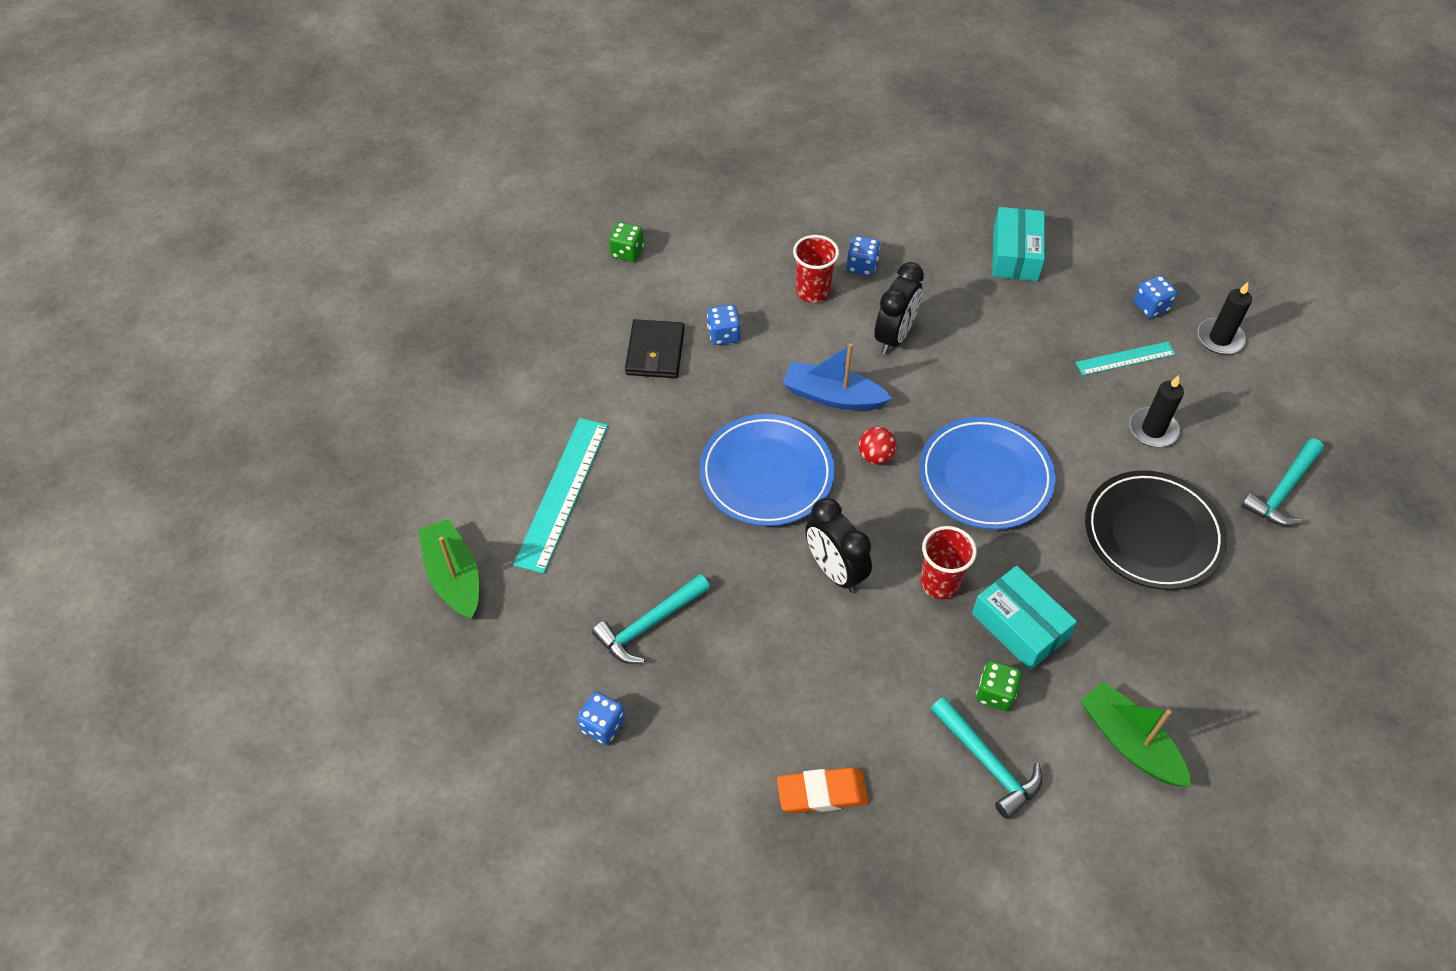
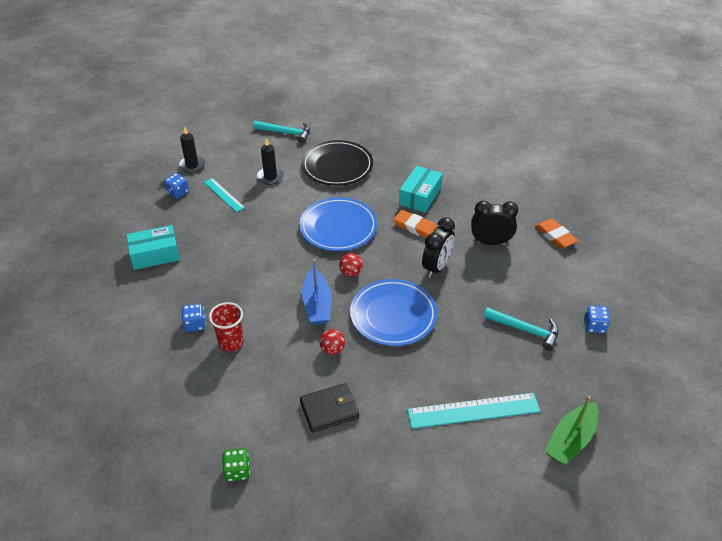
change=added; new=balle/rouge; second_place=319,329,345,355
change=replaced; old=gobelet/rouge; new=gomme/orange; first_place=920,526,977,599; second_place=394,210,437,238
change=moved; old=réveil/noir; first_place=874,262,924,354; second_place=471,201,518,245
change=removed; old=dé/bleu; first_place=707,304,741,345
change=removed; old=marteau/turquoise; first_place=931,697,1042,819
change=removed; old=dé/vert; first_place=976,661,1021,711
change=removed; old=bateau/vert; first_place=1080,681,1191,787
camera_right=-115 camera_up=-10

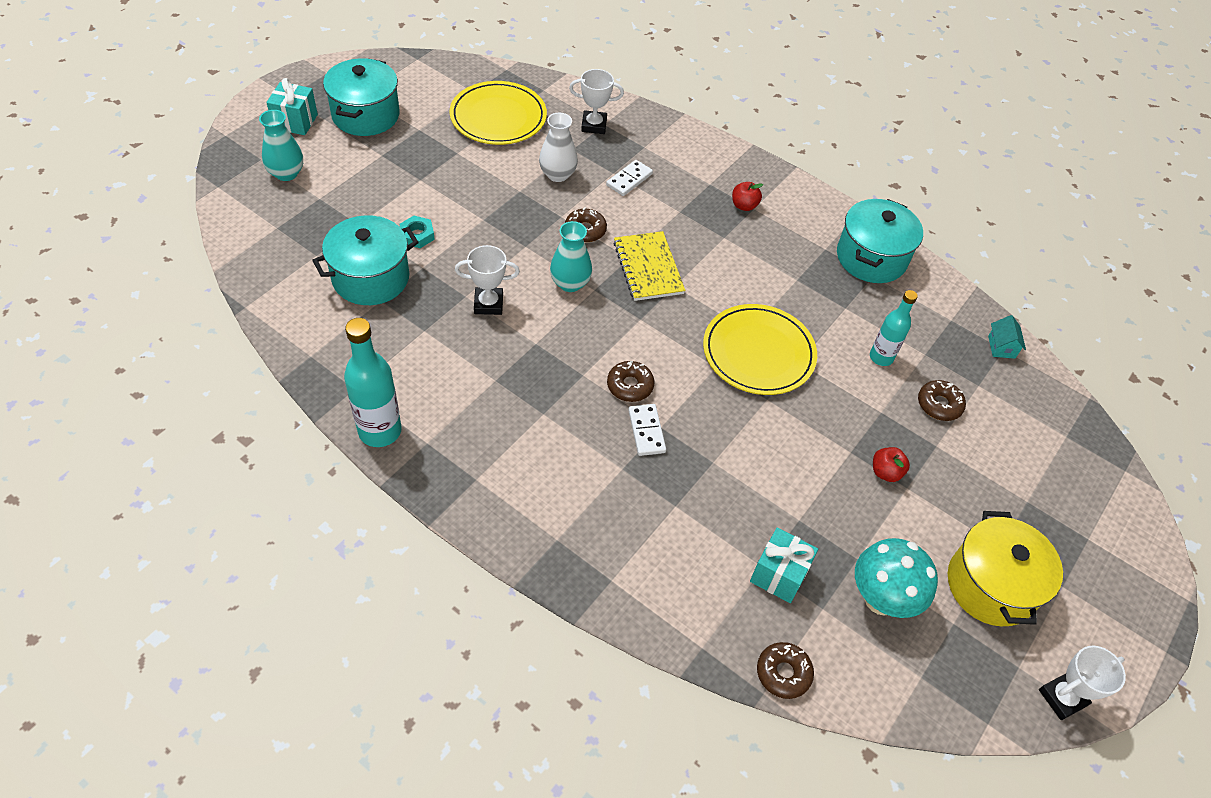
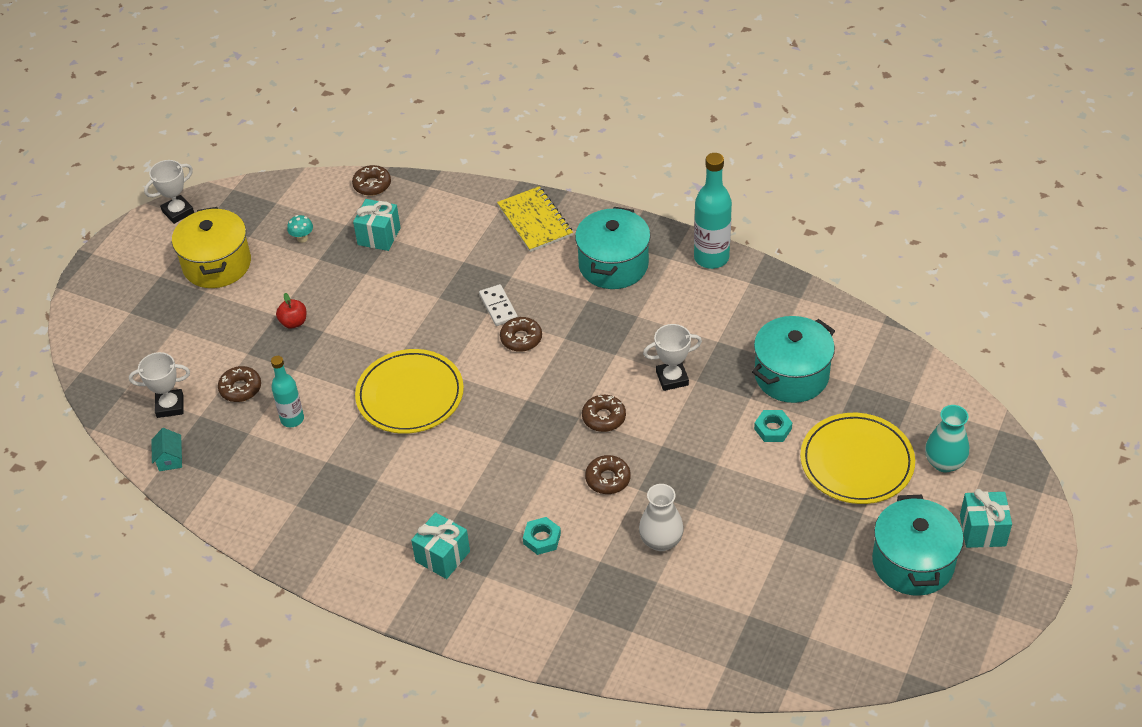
change=moved; old=trophée/blanc; first_place=569,69,624,134; second_place=129,352,190,418
change=resized; old=champignon/turquoise; first_place=855,538,938,618; second_place=287,215,313,243; factor=0.44
change=replaced; old=pomme/rouge; new=cadeau/turquoise; first_place=732,182,763,211; second_place=411,512,470,579
change=moved; old=carnet/jaune; first_place=613,231,685,301; second_place=497,186,573,252
change=added; new=écrou/turquoise; second_place=523,517,561,555
change=moved; old=marmite/turquoise; first_place=837,199,923,283; second_place=575,207,651,289
change=replaced; old=vase/turquoise; new=beignet/marron; first_place=550,221,592,292; second_place=582,395,626,432
change=moved; old=assiette/jaune; first_place=450,81,547,145; second_place=800,413,915,504
change=removed; old=domino/blanc; first_place=606,160,653,196
camera_right=175 camera_up=-5

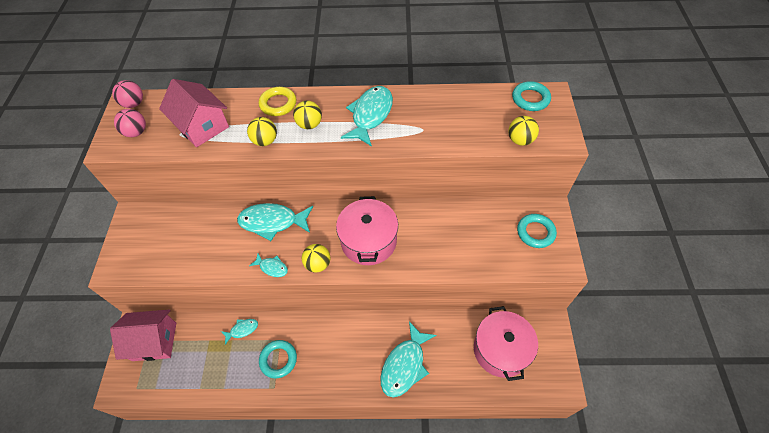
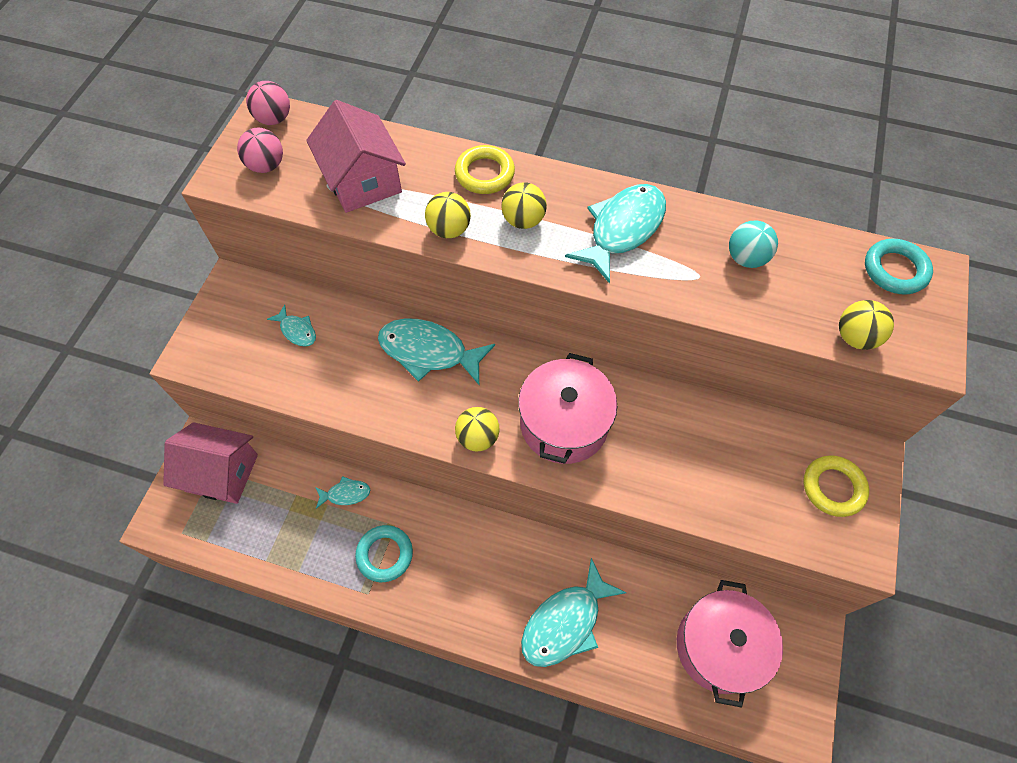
change=moved; old=poisson/turquoise; first_place=249,254,288,277; second_place=267,305,316,347
change=added; new=balle/turquoise; second_place=729,220,778,268
change=recoloured; old=anneau/turquoise; new=anneau/jaune; first_place=517,214,557,248; second_place=803,455,869,517
camera_right=15 camera_up=5

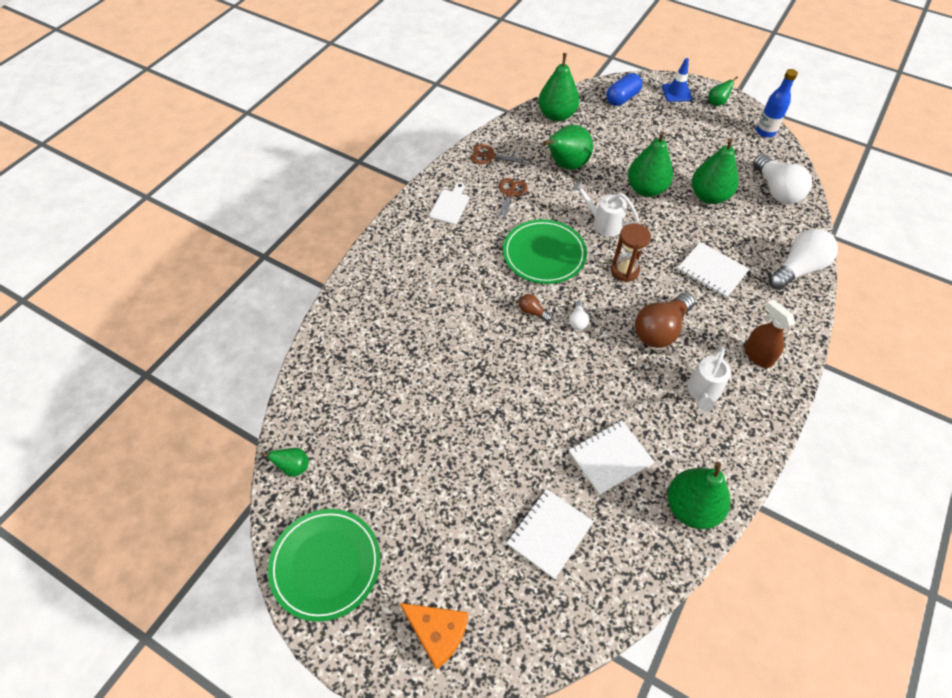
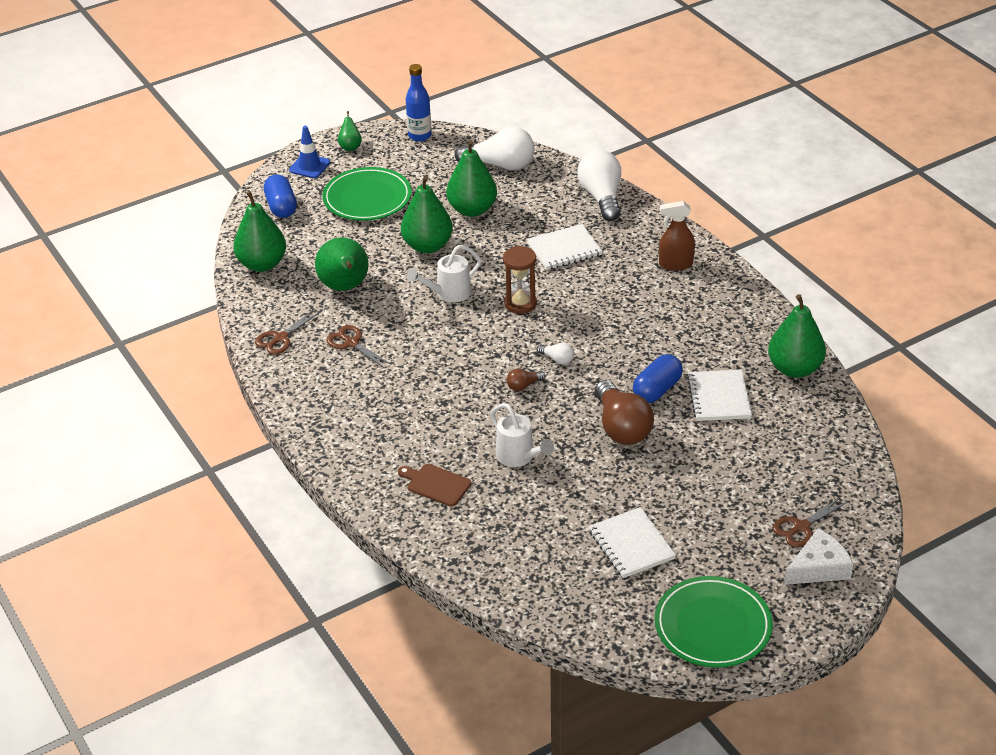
change=moved; old=assiette/vert; first_place=503,219,587,284; second_place=322,167,412,221
change=added; new=planche à découper/marron; second_place=398,464,472,507
change=moved; old=arrosoir/blanc; first_place=687,347,731,412; second_place=490,403,554,467
change=moved; old=carnet/blanc; first_place=507,489,594,579; second_place=588,507,676,578
change=moved; old=ampoule/marron; first_place=635,292,695,348; second_place=595,380,654,445
change=added; new=gélule/bleu; second_place=633,354,683,403
change=added; new=ciseaux/marron; second_place=773,497,849,547
change=recoloured; old=fromage/orange; new=fromage/blanc; first_place=400,603,468,670; second_place=784,528,853,585
change=removed; old=poire/vert; first_place=260,448,309,477
change=removed; old=planche à découper/blanc; first_place=429,182,469,225
camera_right=-60 camera_up=-15

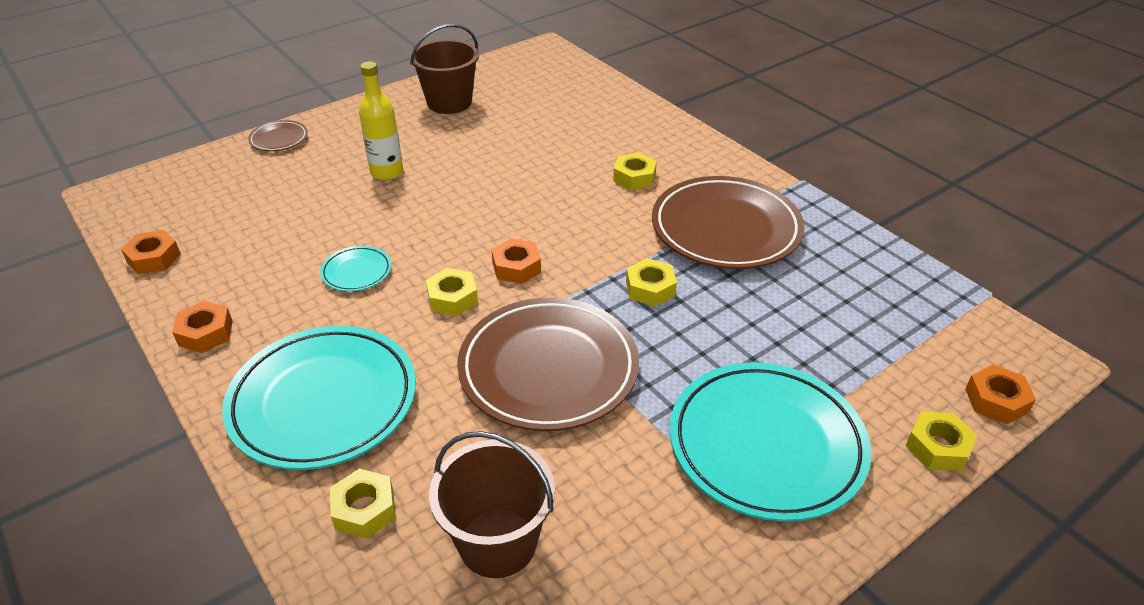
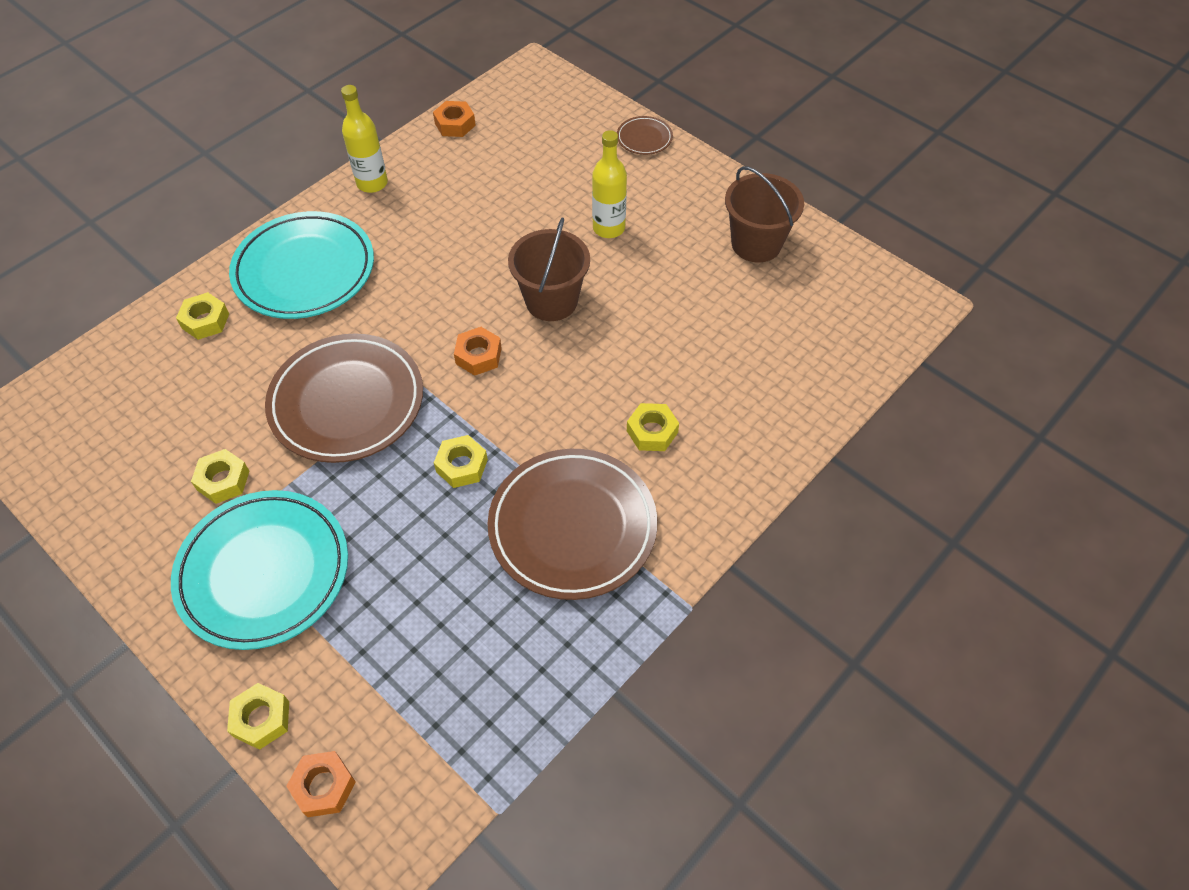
change=moved; old=écrou/jaune; first_place=426,268,478,316; second_place=191,449,249,504
change=replaced; old=écrou/orange; new=bouteille/jaune; first_place=172,301,233,353; second_place=341,85,388,193
change=moved; old=seau/marron; first_place=429,431,555,578; second_place=508,217,590,321
change=removed; old=assiette/turquoise; first_place=320,246,391,292
camera_right=80 camera_up=15

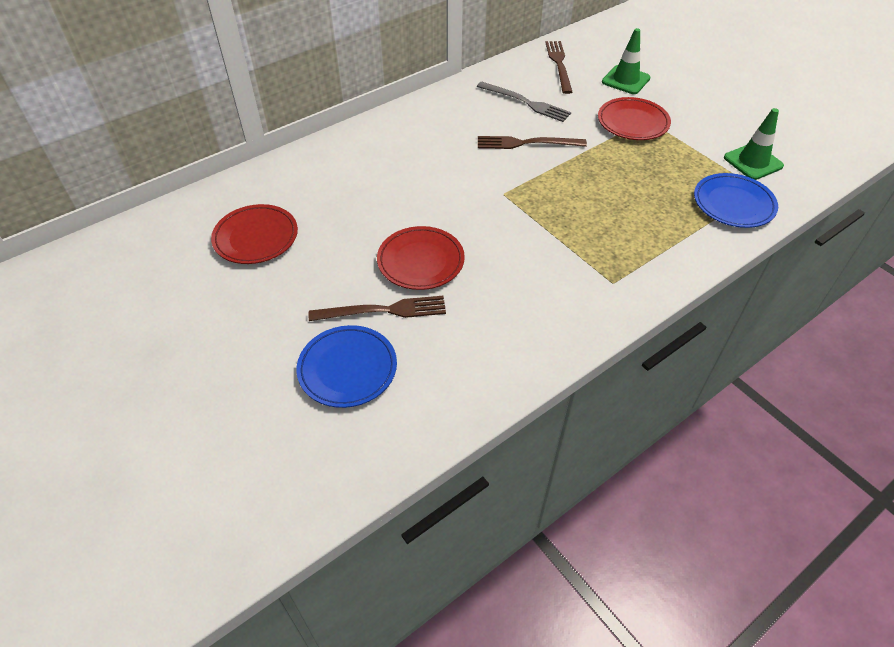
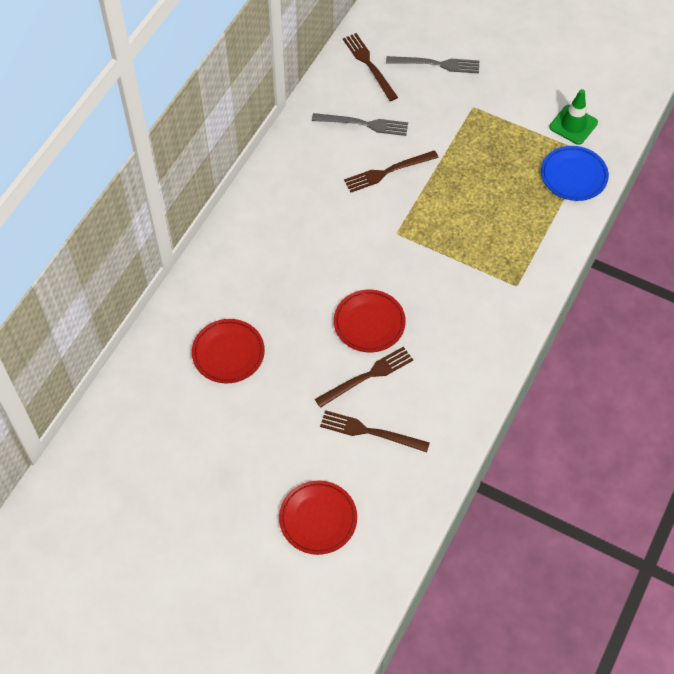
change=moved; old=assiette/rouge; first_place=598,97,671,140; second_place=279,480,357,555
change=replaced; old=assiette/bleu; new=fourchette/marron; first_place=297,325,397,408; second_place=320,410,430,452
change=replaced; old=cône de chantier/vert; new=fourchette/gris; first_place=602,28,650,94; second_place=386,56,479,73
camera_right=-25 camera_up=10

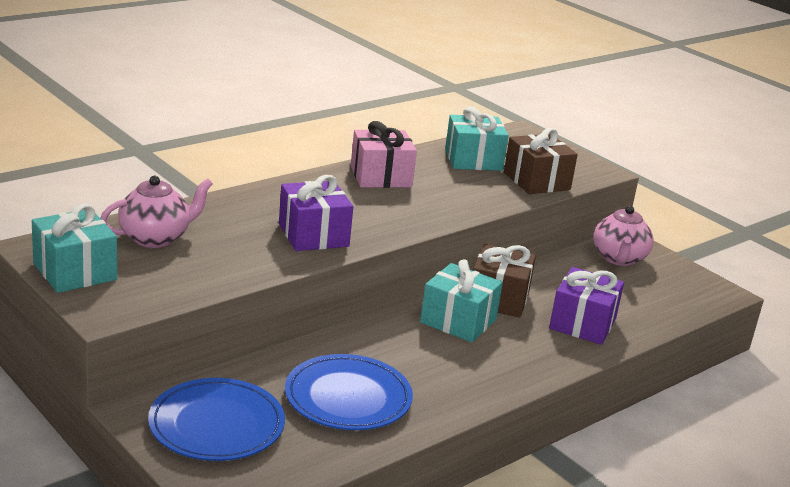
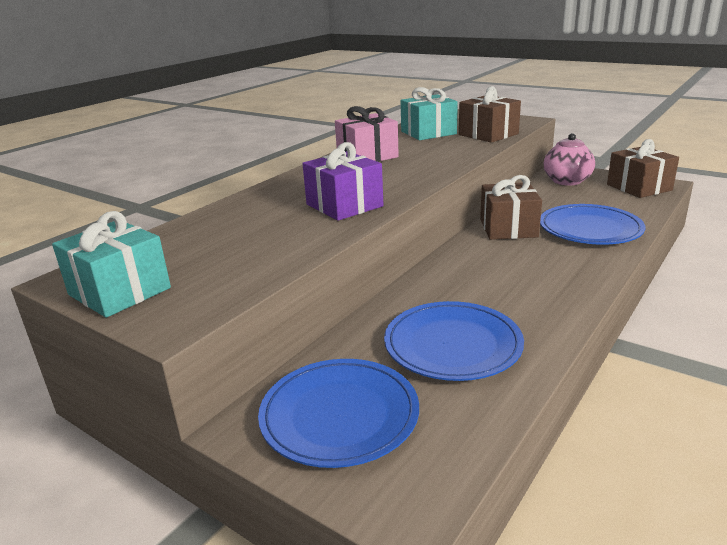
change=replaced; old=cadeau/violet; new=assiette/bleu; first_place=549,267,624,345; second_place=540,204,645,245
change=added; new=cadeau/marron; second_place=607,139,679,198
change=removed; old=théière/rose; first_place=101,176,213,248
change=removed; old=cadeau/turquoise; first_place=420,259,503,342
camera_right=-10 camera_up=0

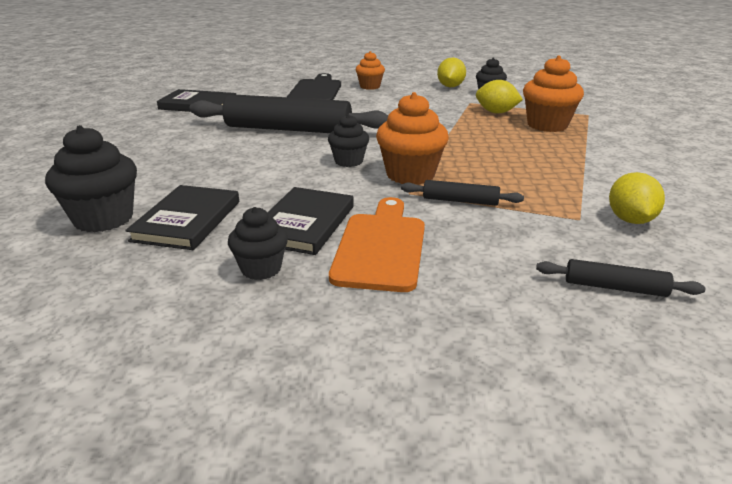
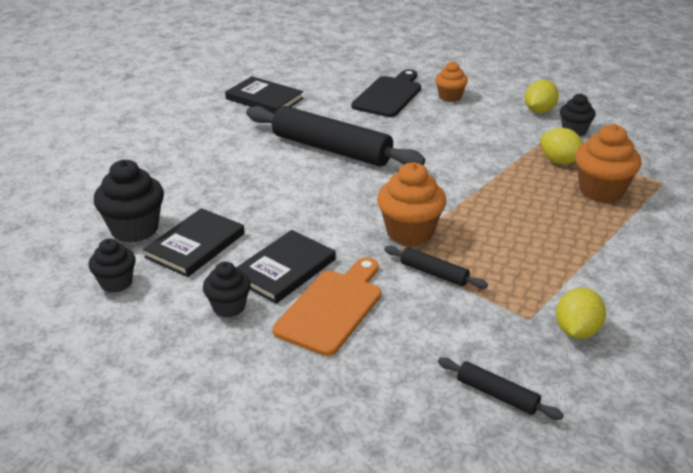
change=moved; old=muffin/noir; first_place=328,114,369,167; second_place=89,238,136,293
camera_right=20 camera_up=5

